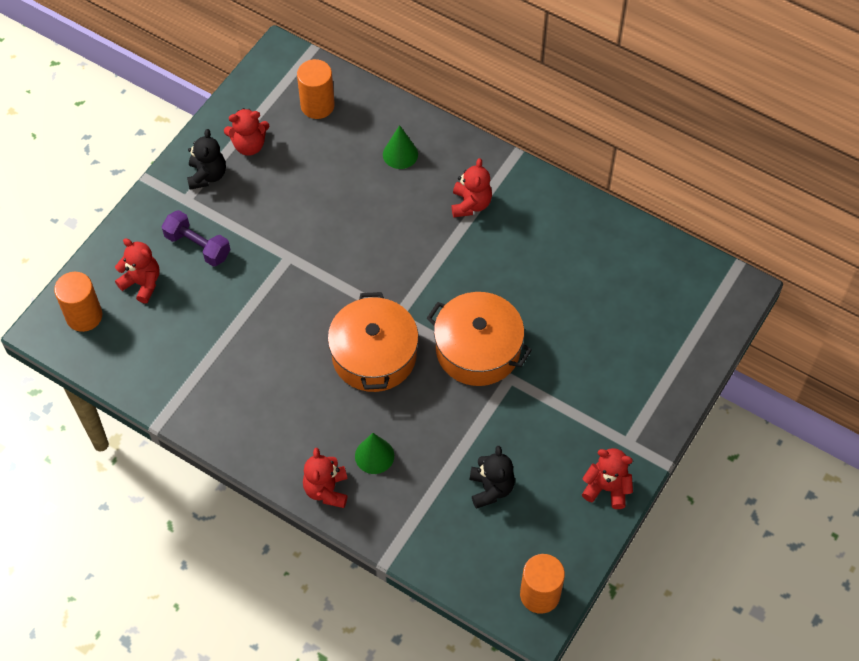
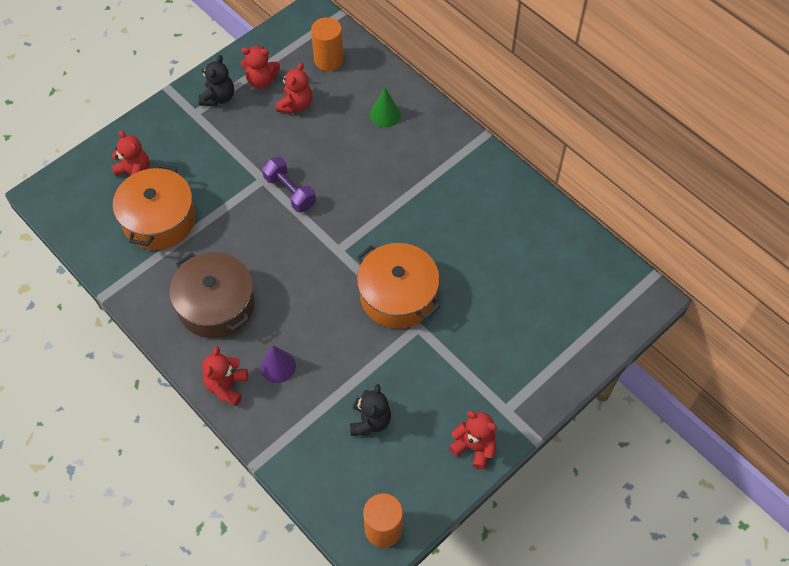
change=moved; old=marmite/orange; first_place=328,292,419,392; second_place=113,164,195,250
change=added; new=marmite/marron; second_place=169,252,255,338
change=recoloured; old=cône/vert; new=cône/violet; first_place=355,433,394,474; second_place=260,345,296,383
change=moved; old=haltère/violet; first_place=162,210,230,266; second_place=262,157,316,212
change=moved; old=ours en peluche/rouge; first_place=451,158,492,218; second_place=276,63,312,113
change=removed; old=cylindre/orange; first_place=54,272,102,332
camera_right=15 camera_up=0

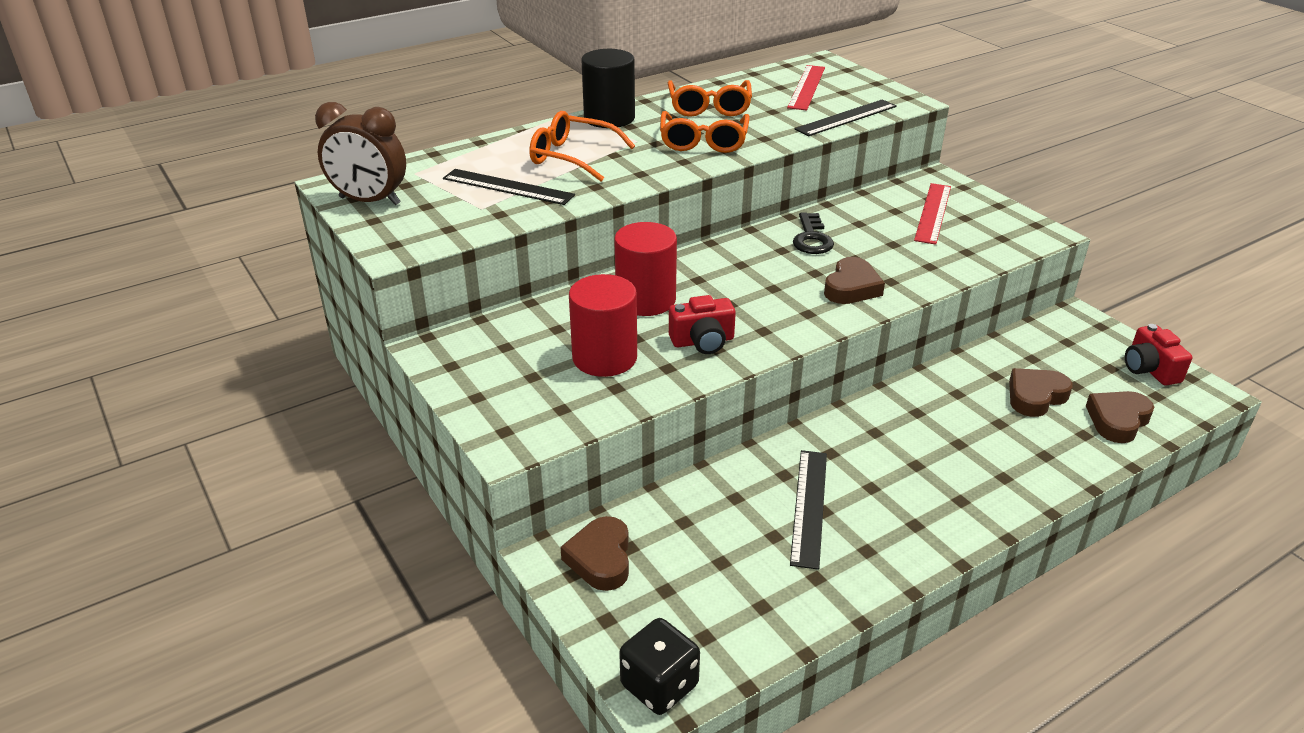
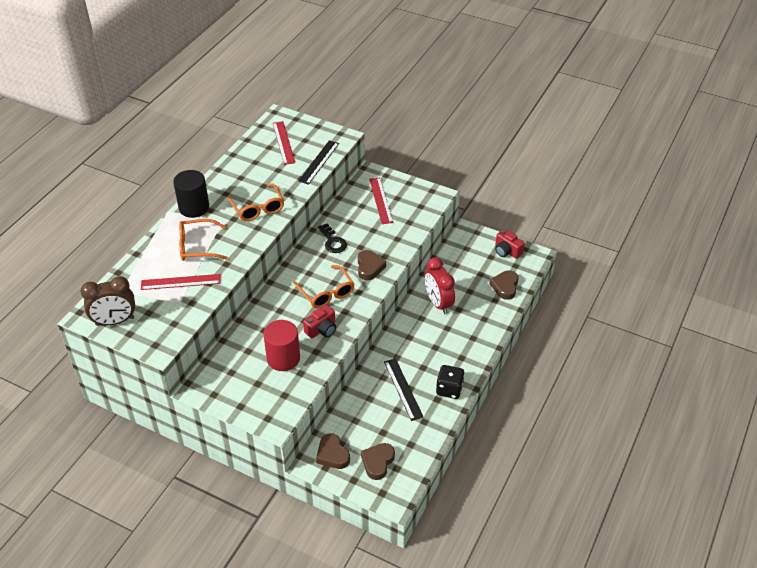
change=recoloured; old=règle/noir; new=règle/rouge; first_place=443,169,575,205; second_place=141,274,221,290
change=moved; old=lunettes/orange; first_place=668,80,752,117; second_place=293,265,355,308
change=moved; old=cœur/marron; first_place=1009,368,1073,417; second_place=361,443,395,480
change=added; new=réveil/rouge; second_place=425,257,455,314
change=moved; old=dé/noir; first_place=619,618,700,715; second_place=436,365,465,399
change=removed; old=cylindre/rouge; first_place=614,222,677,316
camera_right=-30 camera_up=10

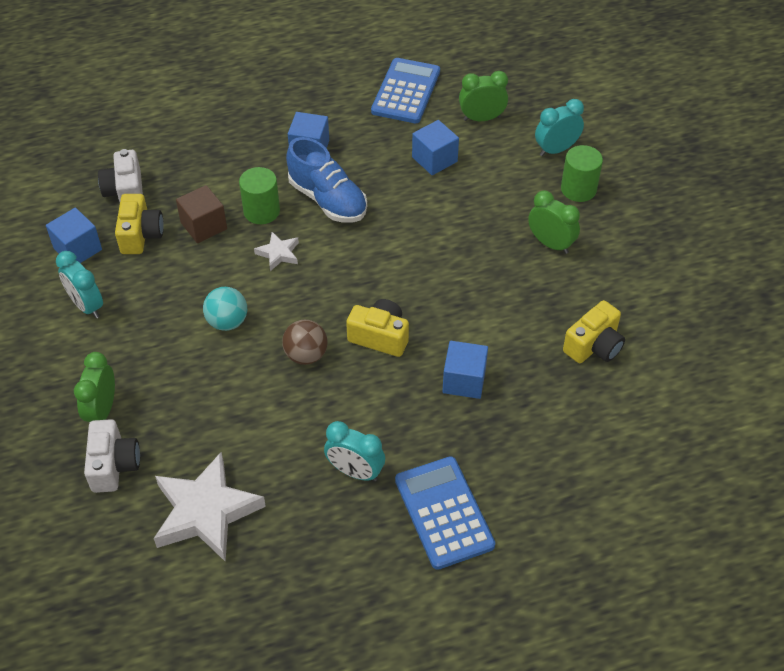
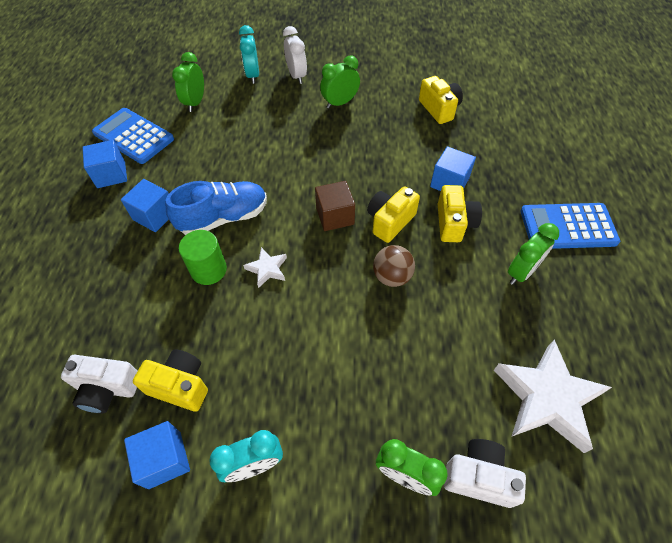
change=moved; old=cube/bleu; first_place=412,120,459,175; second_place=82,140,127,188
change=replaced; old=cylindre/vert; new=réveil/blanc; first_place=561,145,603,202; second_place=283,26,307,84
change=moved; old=cube/marron; first_place=176,185,227,243; second_place=315,181,355,231
change=added; new=appareil photo/jaune; second_place=438,185,482,242
change=recoloured; old=réveil/turquoise; new=réveil/vert; first_place=324,421,385,481; second_place=508,223,559,285
change=removed; old=balle/turquoise; first_place=203,287,247,331
camera_right=-70 camera_up=5

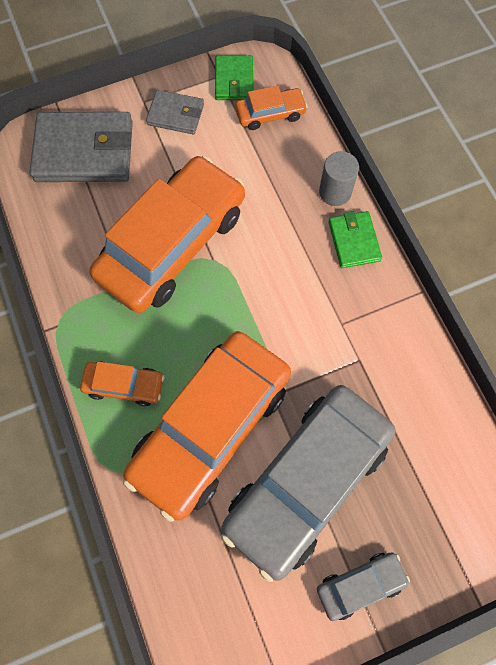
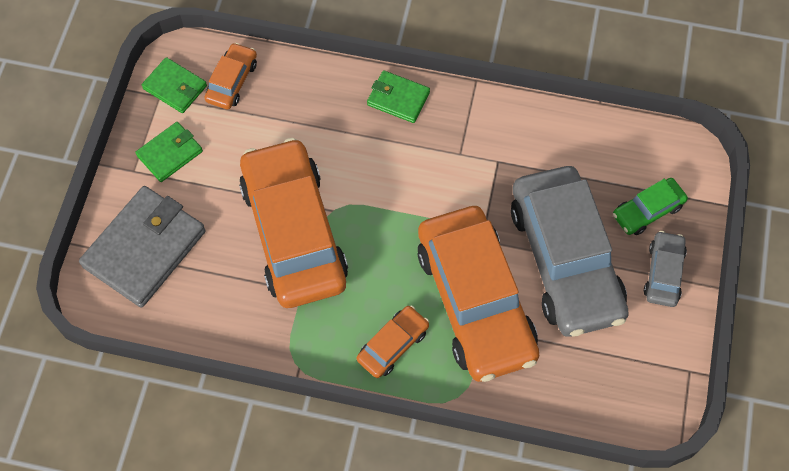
change=recoloured; old=portefeuille/gris; new=portefeuille/vert; first_place=146,90,204,134; second_place=135,122,203,182
change=added; new=voiture/vert; second_place=613,178,688,235
change=removed; old=cylindre/gris; first_place=319,151,359,206
camera_right=-55 camera_up=-5

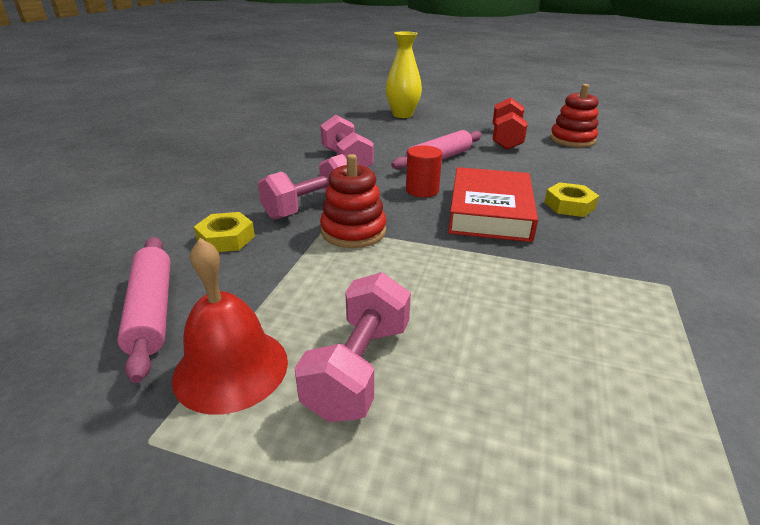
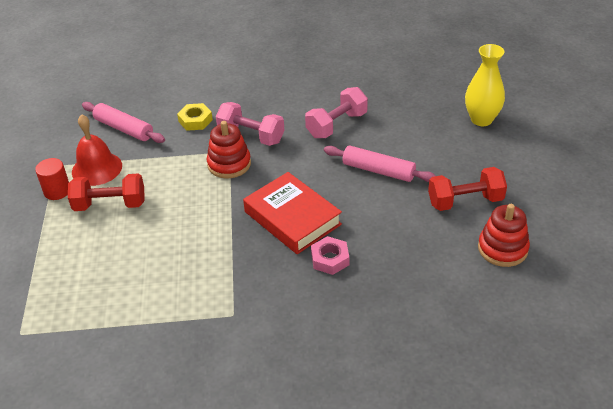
change=moved; old=cylindre/rouge; first_place=406,145,442,197; second_place=35,158,69,200
change=recoloured; old=haltère/rose; new=haltère/rouge; first_place=294,272,411,422; second_place=68,173,144,211
change=turned; old=rouleau à pâtisserie/rose; first_place=117,237,171,383; second_place=82,102,165,143; degrees=75
change=turned; old=livre/rouge; first_place=448,167,538,242; second_place=243,172,342,254; degrees=60
change=recoloured; old=écrou/jaune; new=écrou/rose; first_place=544,182,599,217; second_place=311,236,349,275
camera_right=70 camera_up=10

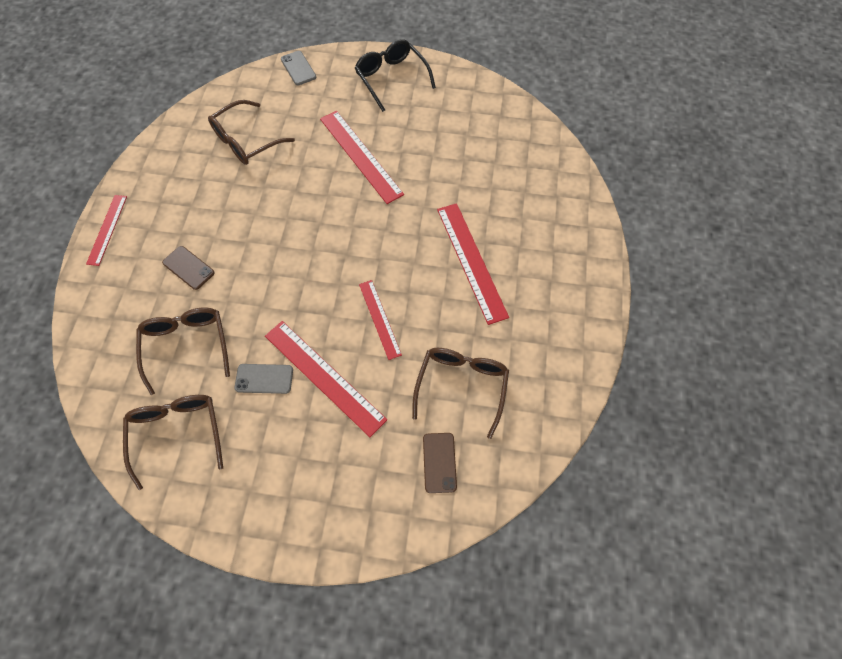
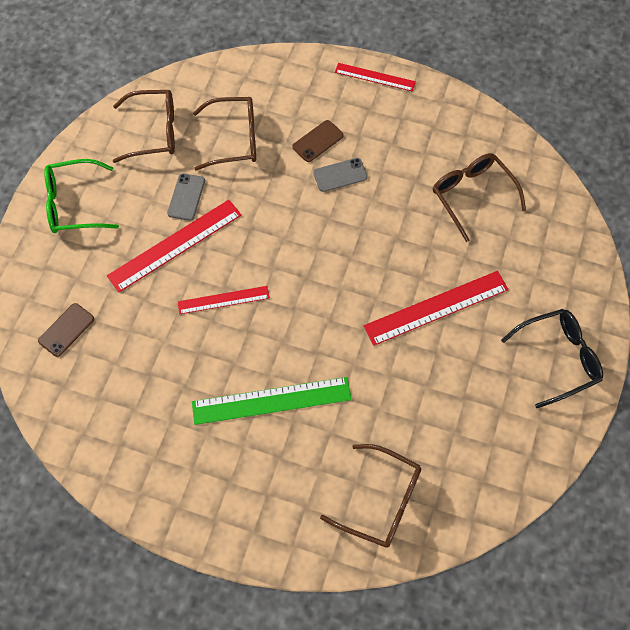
change=turned; old=téléphone/marron; first_place=423,433,457,493; second_place=38,303,94,357; degrees=-60
change=added; new=lunettes/vert; second_place=44,159,119,233
change=recoloured; old=règle/rouge; new=règle/vert; first_place=437,203,509,325; second_place=192,377,352,425
change=moved; old=téléphone/gris; first_place=281,51,316,85; second_place=313,158,368,192
change=moved; old=lunettes/marron; first_place=412,348,509,439; second_place=320,444,421,548
camera_right=100 camera_up=0

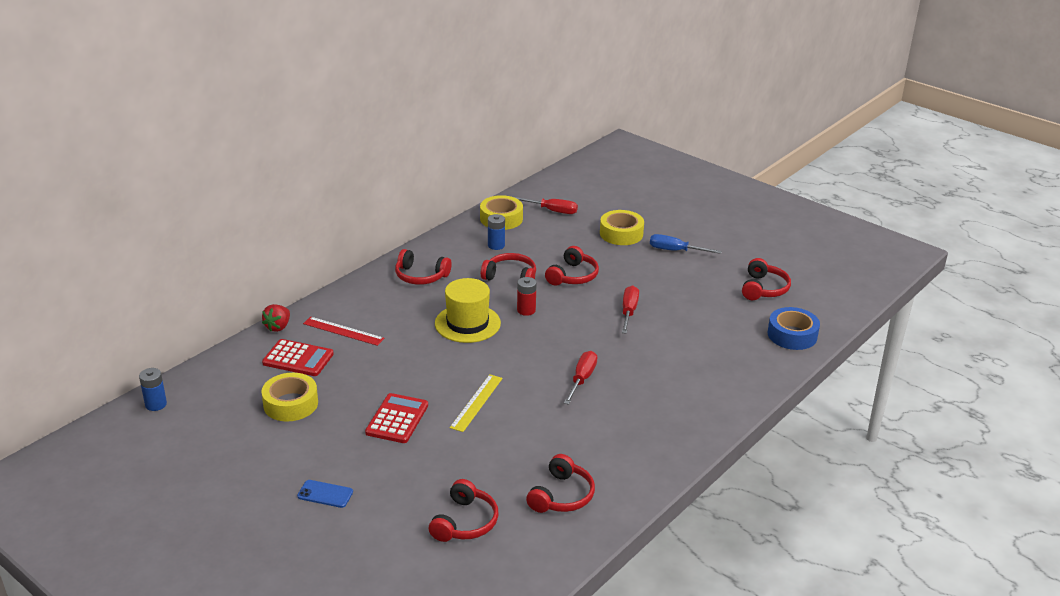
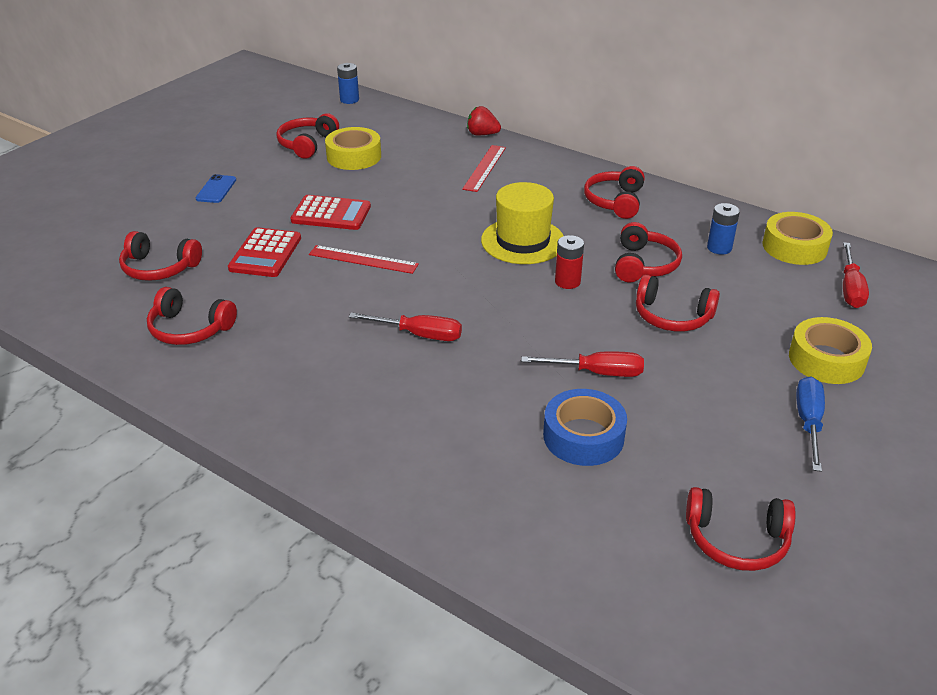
change=moved; old=calculatrice/rouge; first_place=262,339,334,376; second_place=228,227,301,277
change=added; new=casque audio/rouge; second_place=276,113,339,159
change=recoloured; old=règle/jaune; new=règle/rouge; first_place=450,374,503,432; second_place=309,245,419,274
change=moved; old=ruban adhésif/bleu; first_place=768,307,820,350; second_place=543,389,627,466
camera_right=85 camera_up=5

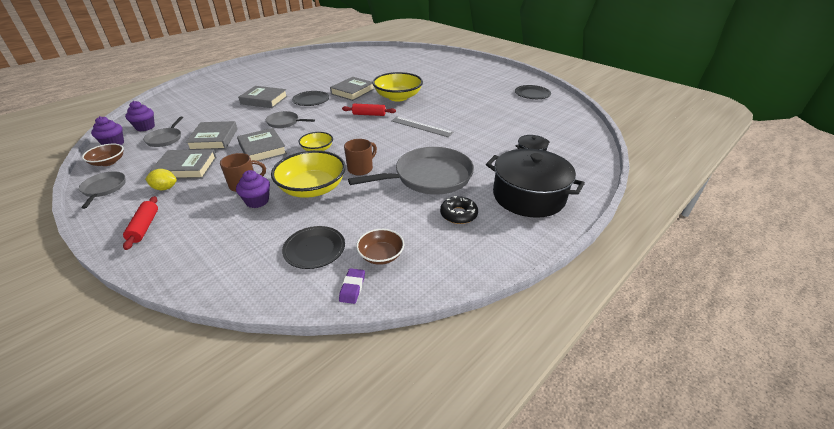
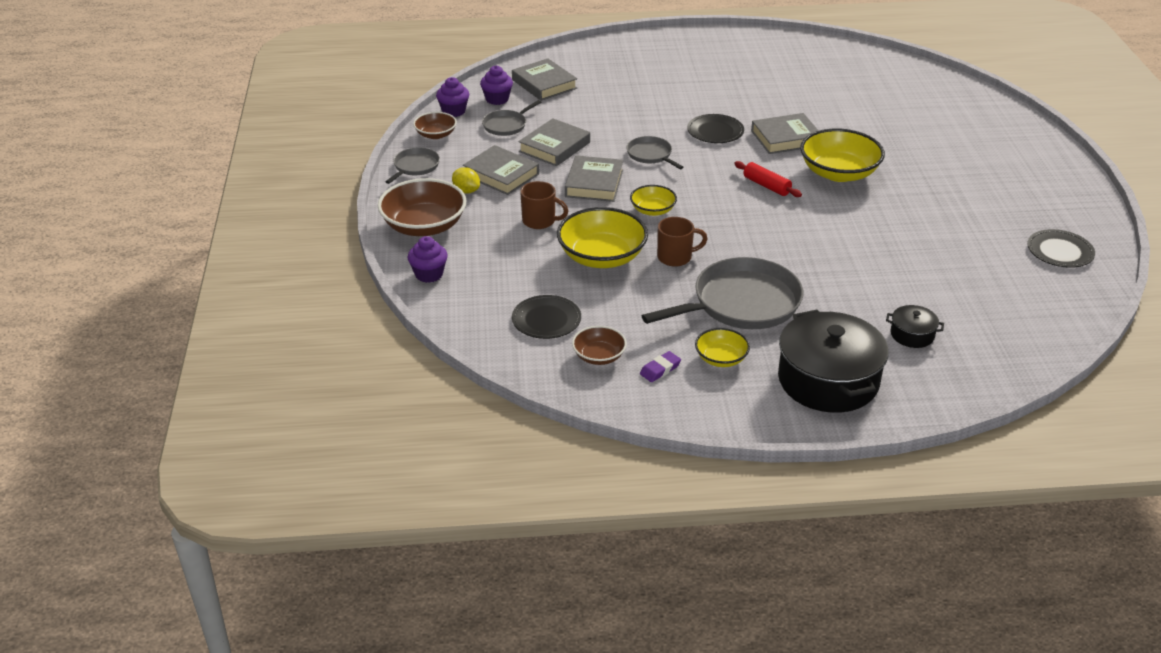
change=replaced; old=rouleau à pâtisserie/rouge; new=bol/marron; first_place=123,196,158,250; second_place=378,178,466,236
change=moved; old=muffin/violet; first_place=236,170,270,208; second_place=407,236,448,283
change=moved; old=livre/gris; first_place=238,86,288,108; second_place=512,58,577,101
change=moved; old=gomme/violet; first_place=339,268,365,304; second_place=640,351,681,382
change=turned; old=poêle/gris; first_place=348,147,474,195; second_place=642,257,803,329; degrees=-45
change=replaced; old=beignet/noir; new=bol/jaune; first_place=440,196,478,224; second_place=695,328,750,367
change=removed; old=règle/gris; first_place=391,117,453,137
camera_right=40 camera_up=0

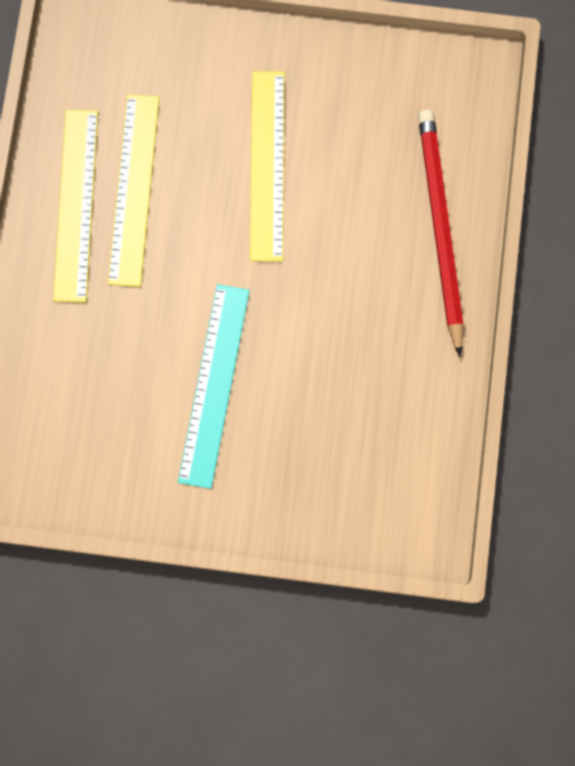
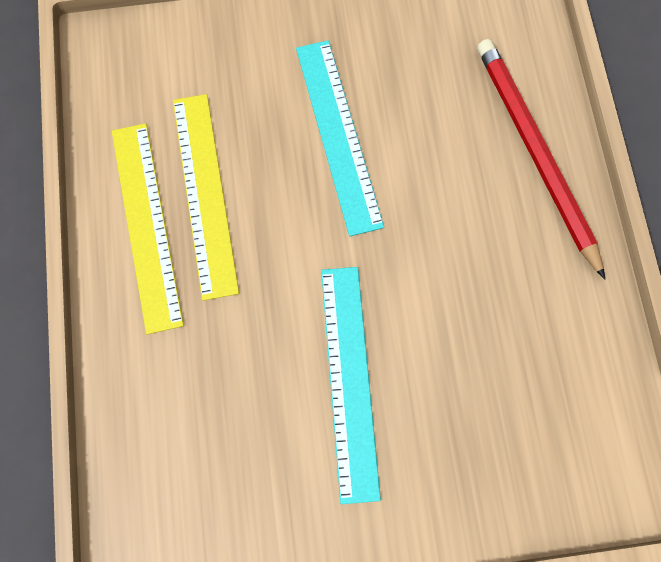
change=recoloured; old=règle/jaune; new=règle/turquoise; first_place=250,71,285,261; second_place=296,40,384,236
camera_right=-15 camera_up=-5

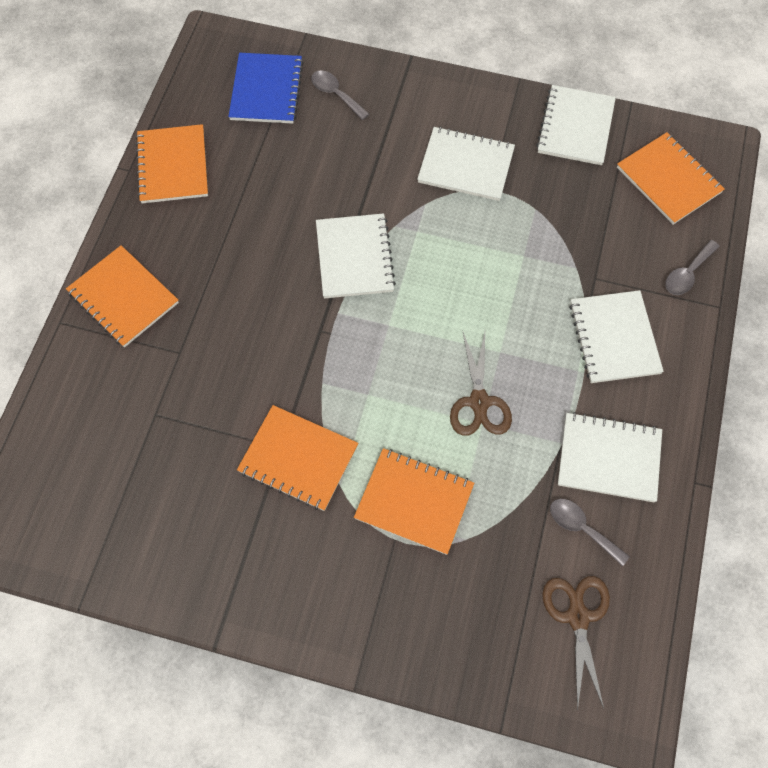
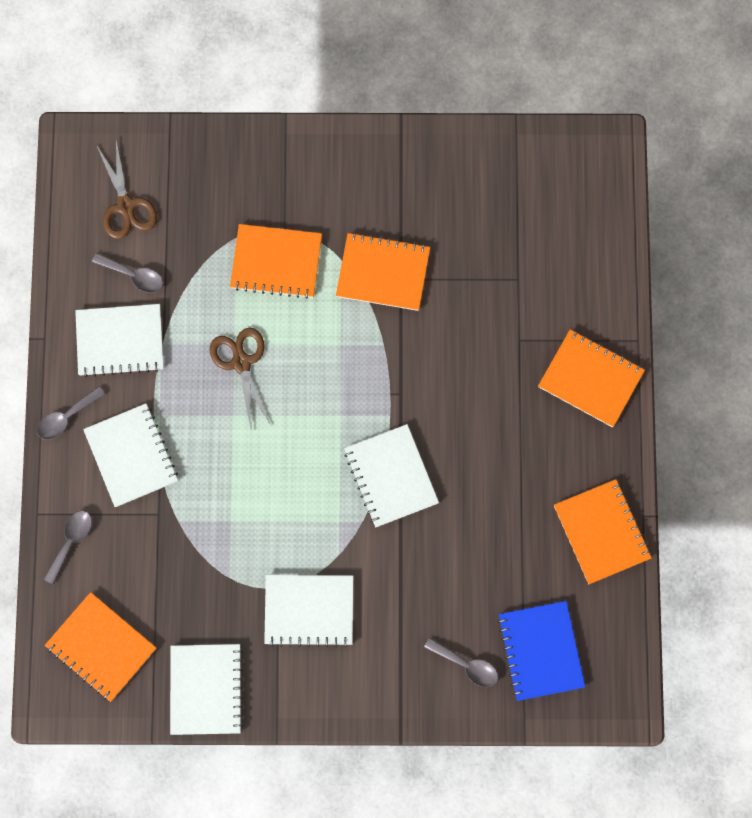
change=added; new=cuillère/gris; second_place=37,386,106,440
camera_right=165 camera_up=10

